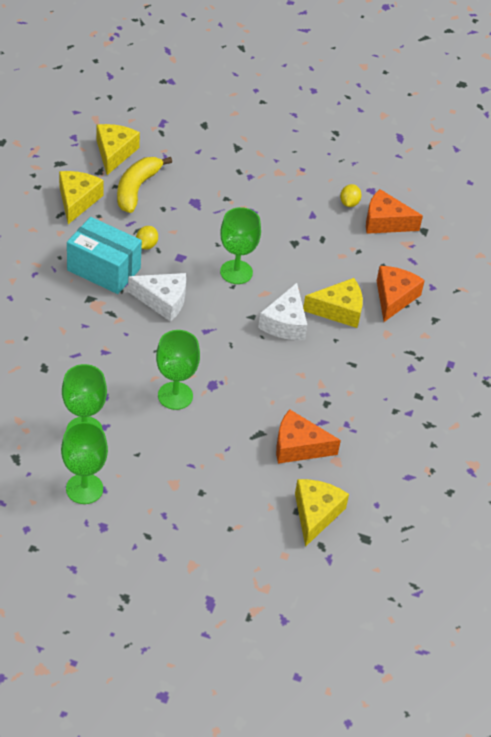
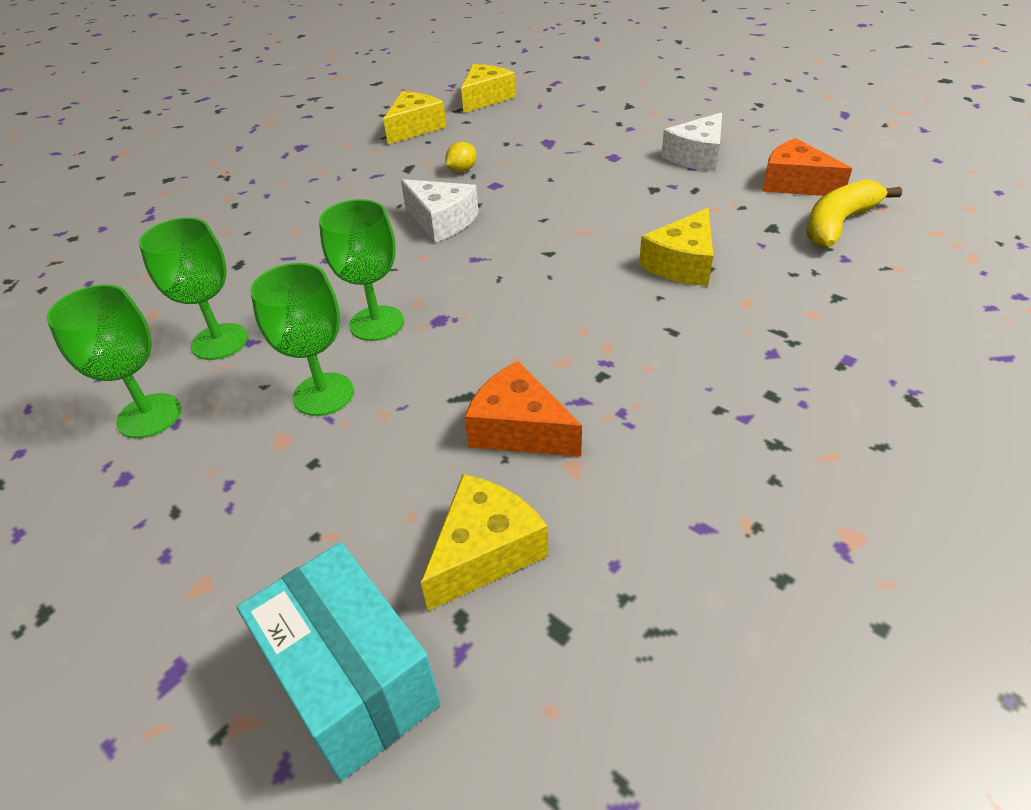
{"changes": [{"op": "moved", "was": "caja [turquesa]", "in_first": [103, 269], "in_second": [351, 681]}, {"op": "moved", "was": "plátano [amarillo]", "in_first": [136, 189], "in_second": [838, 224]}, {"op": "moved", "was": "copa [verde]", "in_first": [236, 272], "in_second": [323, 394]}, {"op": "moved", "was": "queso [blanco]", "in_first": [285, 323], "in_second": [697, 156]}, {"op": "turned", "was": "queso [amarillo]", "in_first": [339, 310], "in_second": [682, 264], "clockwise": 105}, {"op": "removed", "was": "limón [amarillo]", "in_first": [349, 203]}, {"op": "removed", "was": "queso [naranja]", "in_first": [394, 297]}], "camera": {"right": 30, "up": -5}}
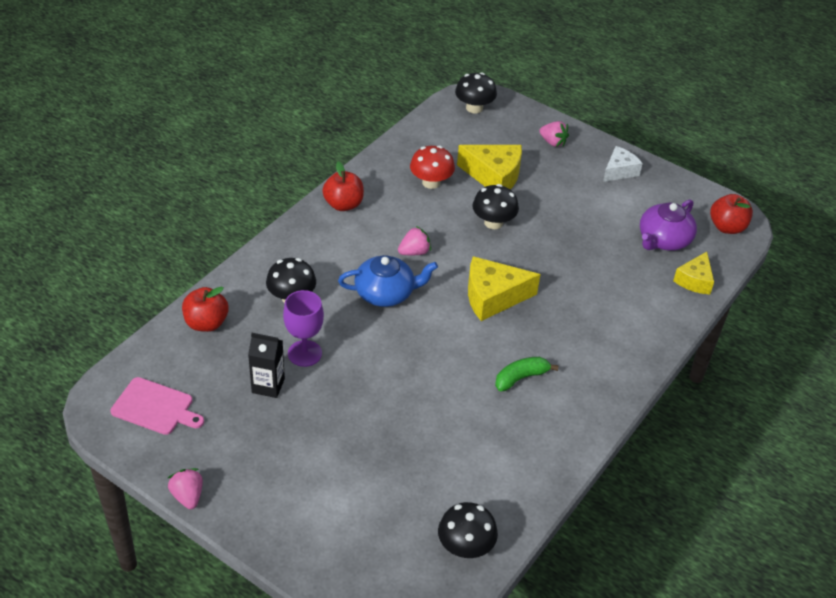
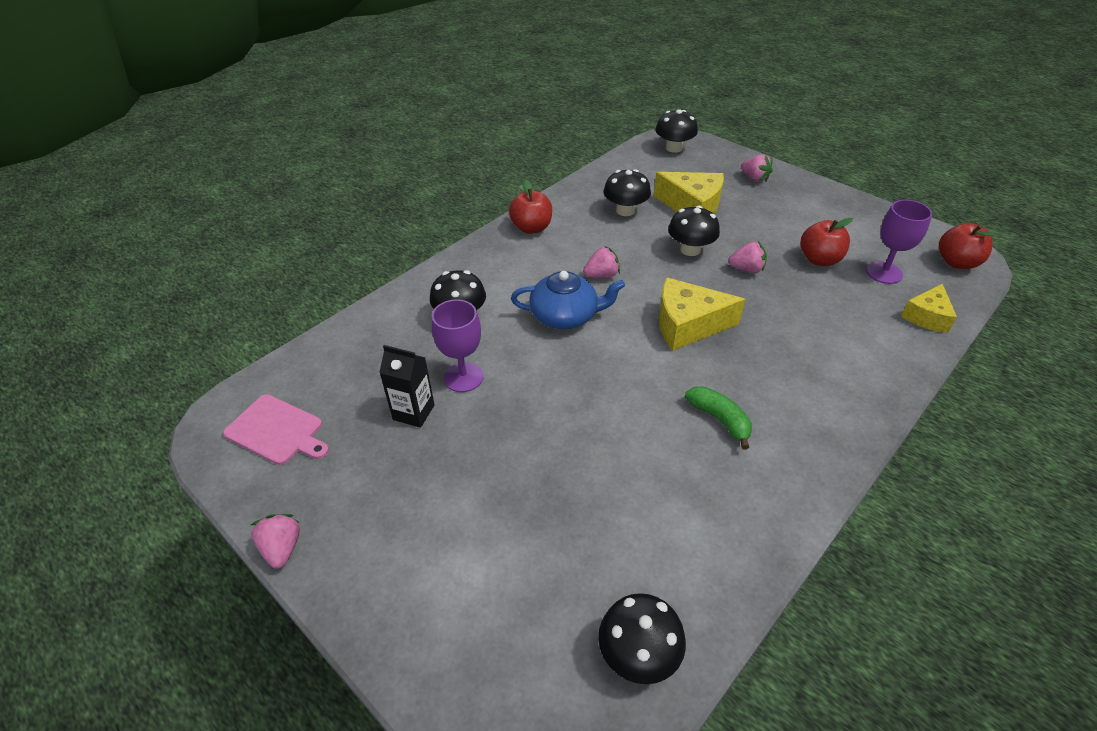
{"changes": [{"op": "moved", "was": "manzana [rojo]", "in_first": [206, 323], "in_second": [819, 259]}, {"op": "recoloured", "was": "seta [rojo]", "now": "seta [negro]", "in_first": [431, 182], "in_second": [625, 210]}, {"op": "turned", "was": "plátano [verde]", "in_first": [521, 378], "in_second": [719, 419], "clockwise": 75}, {"op": "removed", "was": "queso [blanco]", "in_first": [619, 171]}, {"op": "replaced", "was": "tetera [morado]", "now": "copa [morado]", "in_first": [663, 240], "in_second": [884, 273]}, {"op": "added", "now": "fresa [rosa]", "in_second": [746, 269]}], "camera": {"right": 10, "up": 0}}
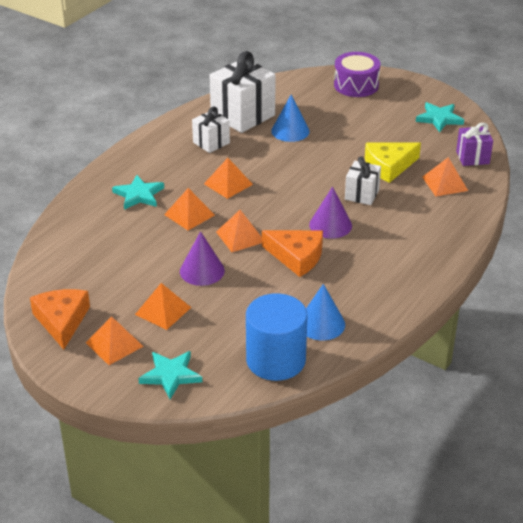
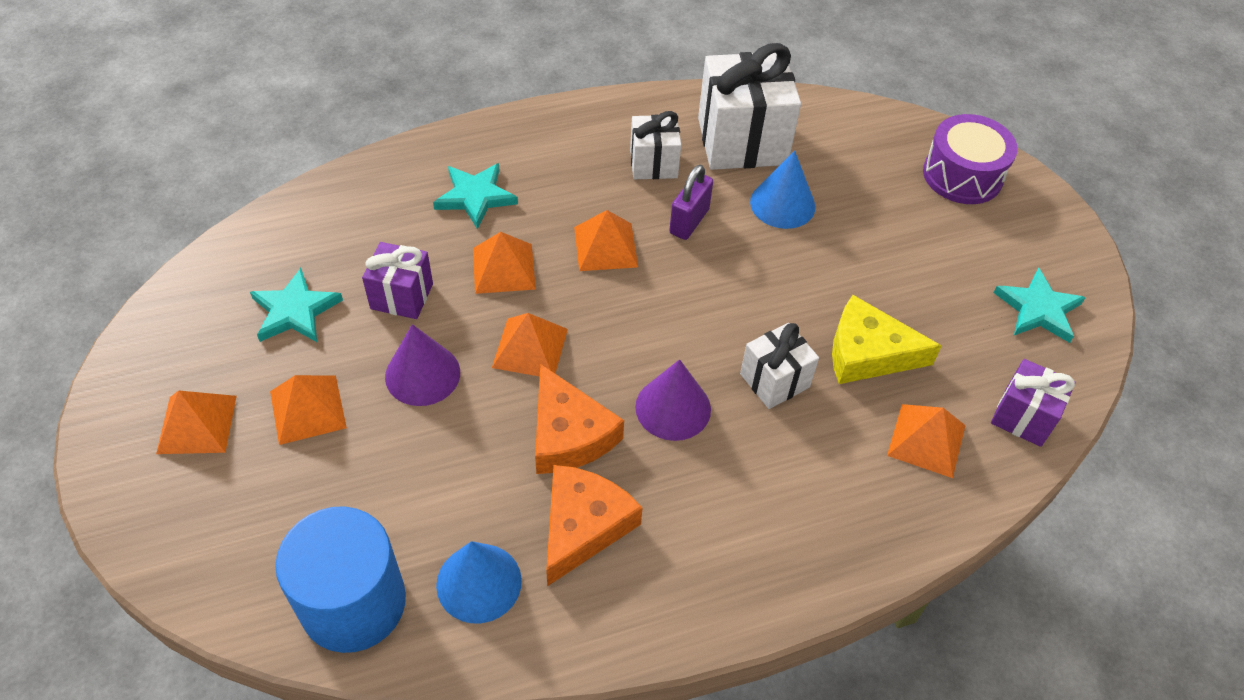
{"changes": [{"op": "moved", "was": "queso [naranja]", "in_first": [62, 321], "in_second": [583, 526]}, {"op": "moved", "was": "estrella [turquesa]", "in_first": [170, 375], "in_second": [295, 311]}, {"op": "added", "now": "regalo [morado]", "in_second": [402, 296]}, {"op": "added", "now": "candado [morado]", "in_second": [689, 221]}], "camera": {"right": 35, "up": 15}}
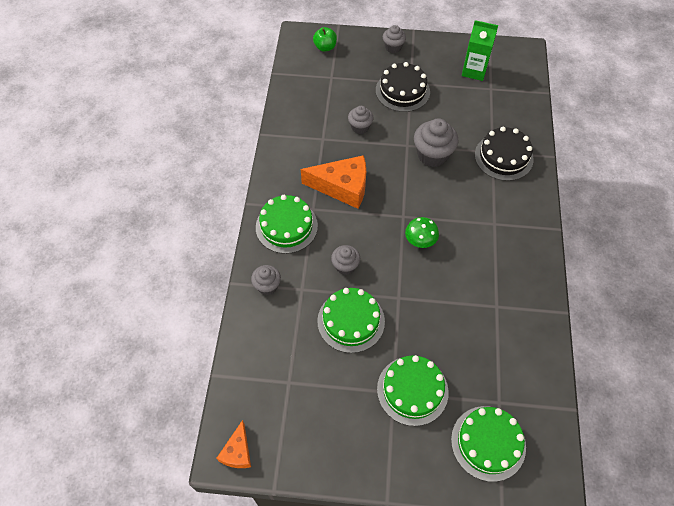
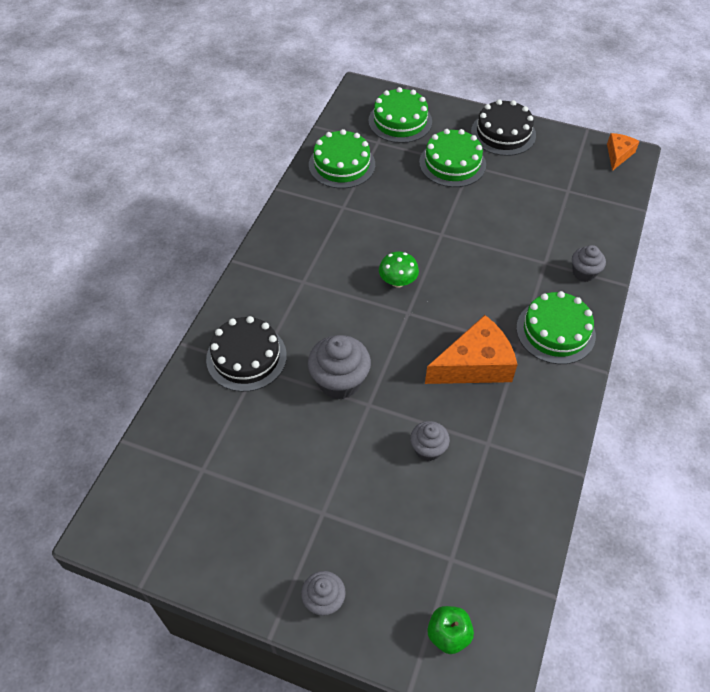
{"changes": [{"op": "turned", "was": "queso [naranja]", "in_first": [342, 187], "in_second": [474, 365], "clockwise": 135}, {"op": "moved", "was": "tarta [verde]", "in_first": [351, 321], "in_second": [342, 164]}, {"op": "removed", "was": "magdalena [gris]", "in_first": [345, 266]}, {"op": "moved", "was": "tarta [negro]", "in_first": [402, 91], "in_second": [503, 133]}, {"op": "removed", "was": "cartón de leche [verde]", "in_first": [474, 71]}], "camera": {"right": -165, "up": -5}}
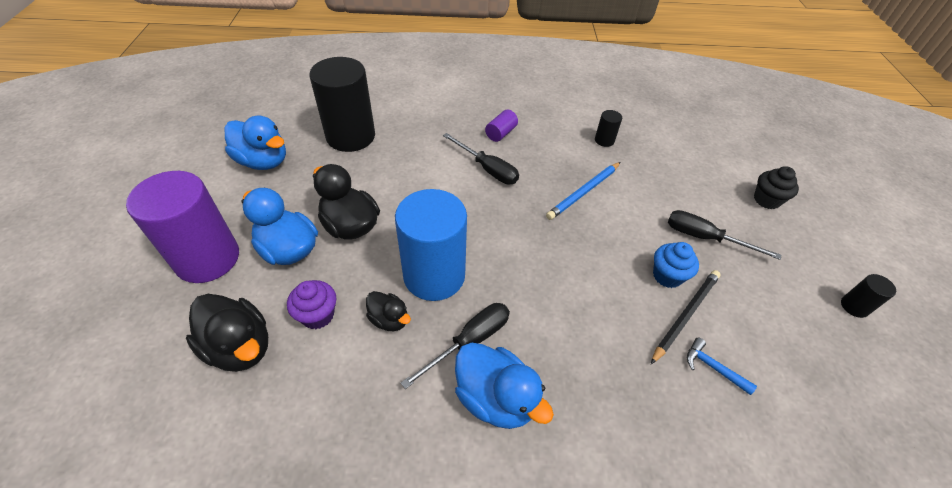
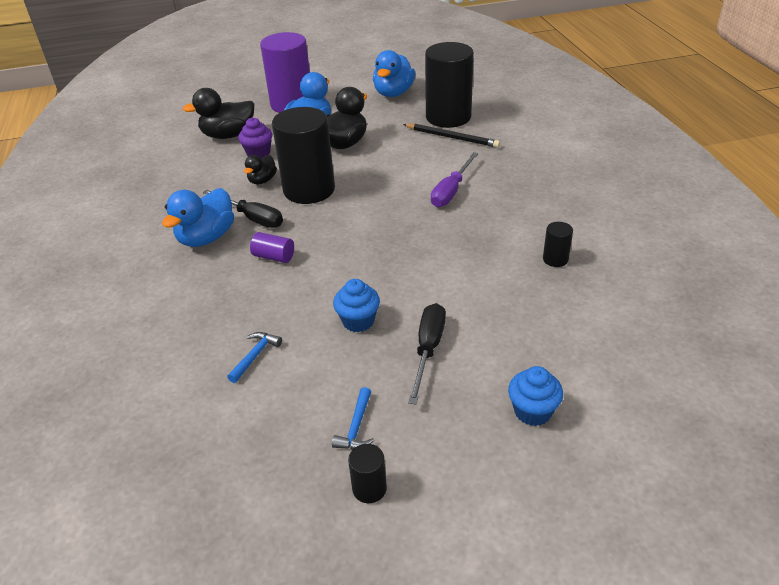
{"changes": [{"op": "turned", "was": "pato [negro]", "in_first": [240, 347], "in_second": [228, 135], "clockwise": 45}, {"op": "recoloured", "was": "cilindro [azul]", "now": "cilindro [negro]", "in_first": [434, 275], "in_second": [309, 190]}, {"op": "recoloured", "was": "destornillador [negro]", "now": "destornillador [morado]", "in_first": [487, 169], "in_second": [451, 191]}, {"op": "moved", "was": "cilindro [morado]", "in_first": [500, 133], "in_second": [274, 257]}, {"op": "removed", "was": "lápiz [azul]", "in_first": [584, 192]}, {"op": "moved", "was": "lápiz [negro]", "in_first": [685, 315], "in_second": [452, 137]}, {"op": "recoloured", "was": "magdalena [negro]", "now": "magdalena [azul]", "in_first": [766, 200], "in_second": [532, 411]}, {"op": "added", "now": "martillo [azul]", "in_second": [356, 427]}], "camera": {"right": 80, "up": -10}}
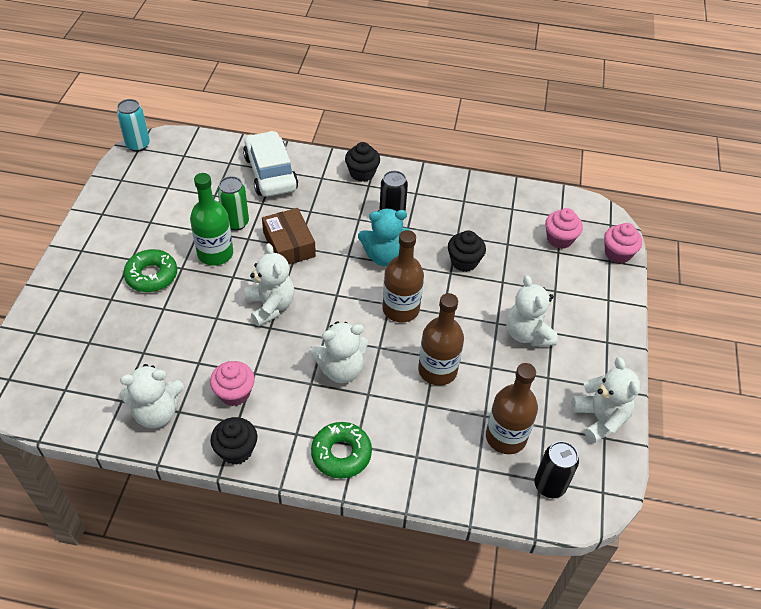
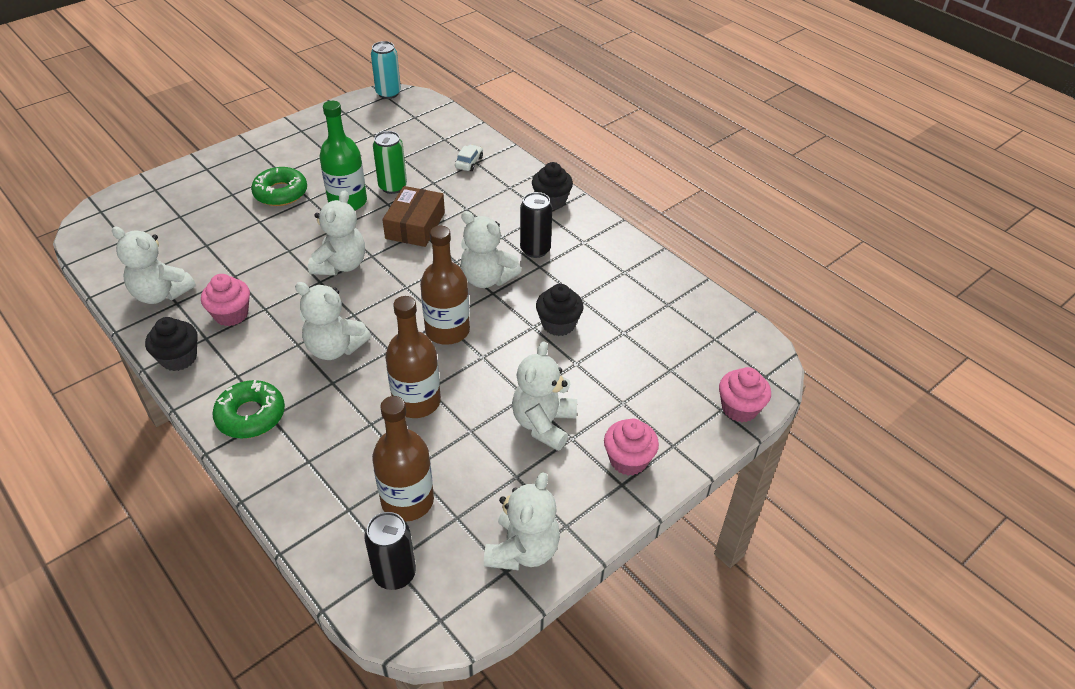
{"changes": [{"op": "resized", "was": "coche [blanco]", "in_first": [270, 173], "in_second": [469, 162], "ratio": 0.41}, {"op": "recoloured", "was": "osito [turquesa]", "now": "osito [blanco]", "in_first": [384, 256], "in_second": [487, 279]}, {"op": "moved", "was": "magdalena [rosa]", "in_first": [559, 239], "in_second": [628, 460]}], "camera": {"right": 40, "up": -5}}
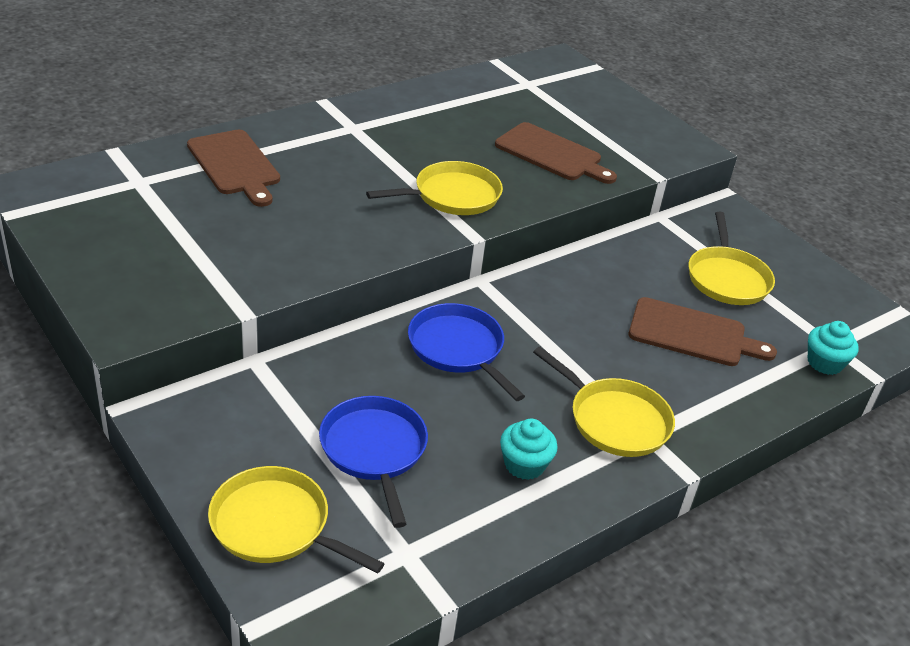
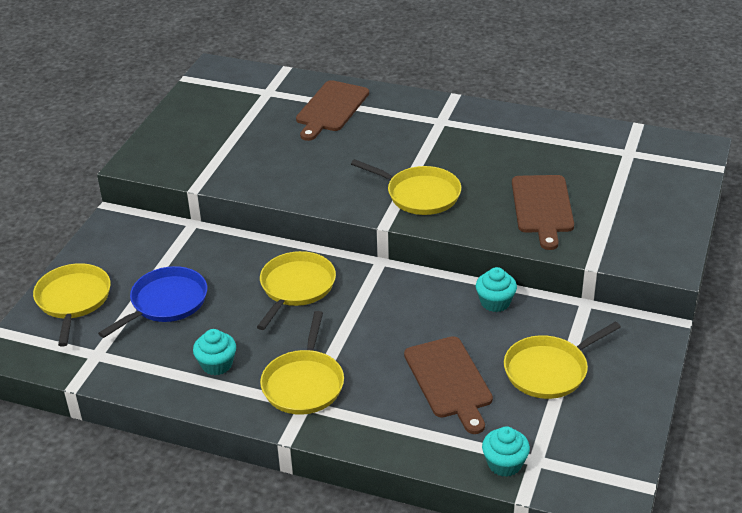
{"changes": [{"op": "recoloured", "was": "sartén [azul]", "now": "sartén [amarillo]", "in_first": [458, 348], "in_second": [296, 287]}, {"op": "added", "now": "magdalena [turquesa]", "in_second": [495, 302]}], "camera": {"right": 60, "up": 0}}
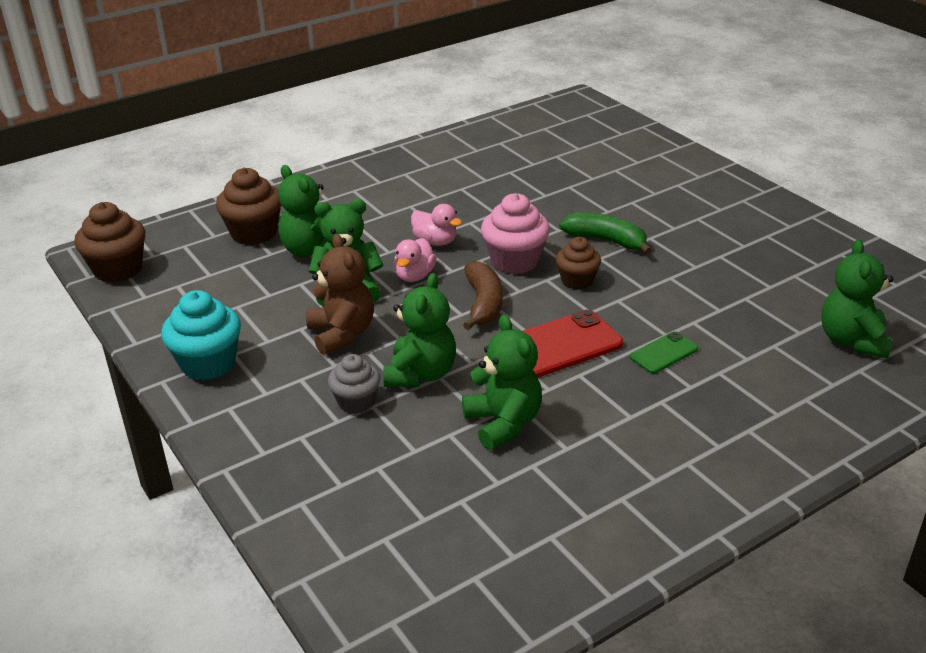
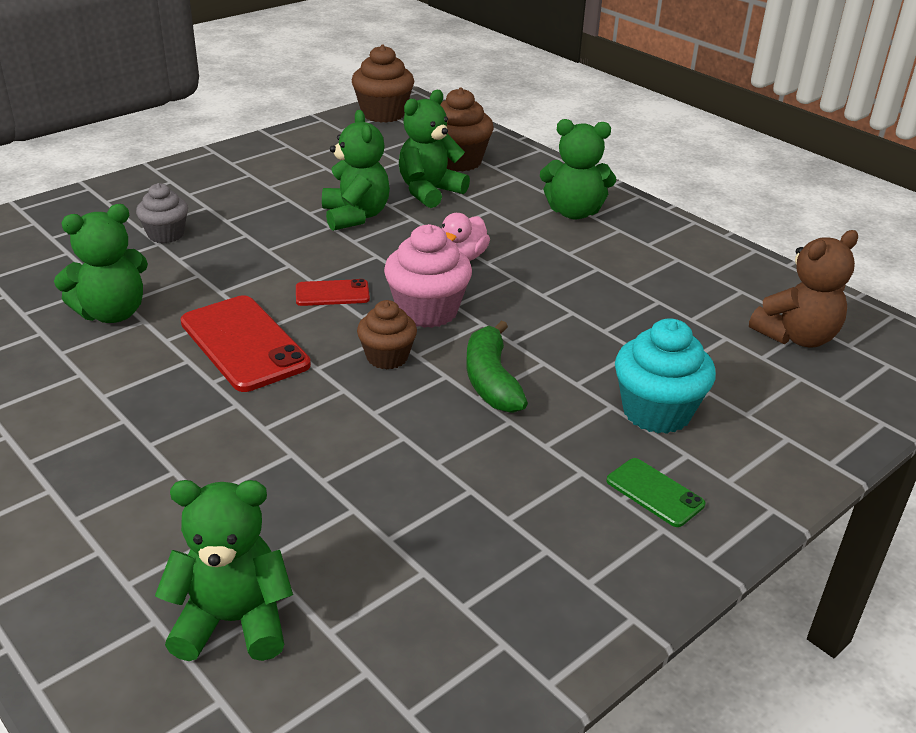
{"changes": [{"op": "moved", "was": "magdalena [turquesa]", "in_first": [208, 363], "in_second": [656, 412]}, {"op": "moved", "was": "osito [marrón]", "in_first": [342, 334], "in_second": [796, 337]}, {"op": "moved", "was": "osito [verde]", "in_first": [421, 374], "in_second": [574, 212]}, {"op": "removed", "was": "pato [rosa]", "in_first": [414, 276]}, {"op": "replaced", "was": "plátano [marrón]", "now": "móvil [rojo]", "in_first": [483, 304], "in_second": [332, 293]}, {"op": "turned", "was": "plátano [verde]", "in_first": [606, 241], "in_second": [491, 380], "clockwise": 150}, {"op": "moved", "was": "móvil [verde]", "in_first": [663, 353], "in_second": [655, 492]}], "camera": {"right": 80, "up": 0}}
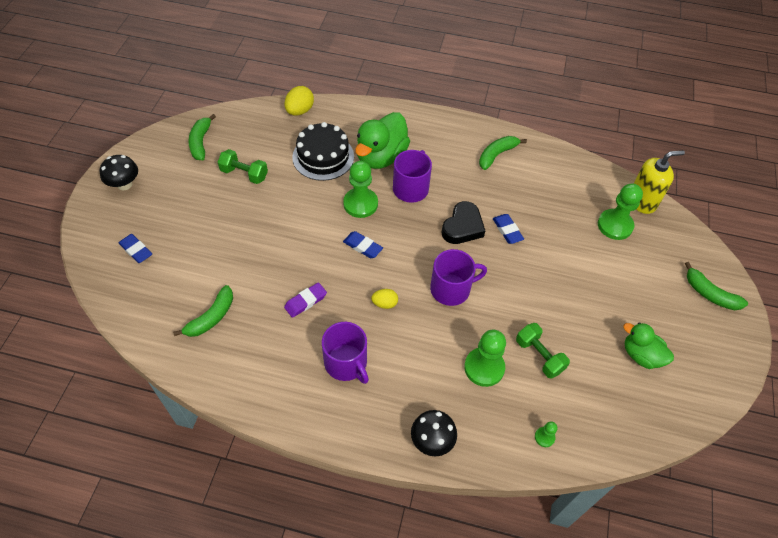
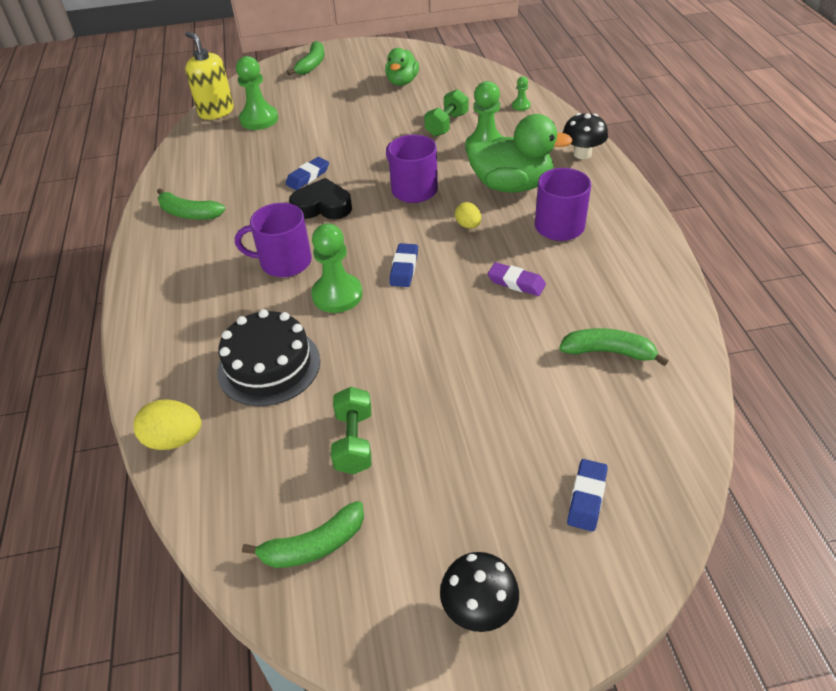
{"changes": [{"op": "moved", "was": "pato [verde]", "in_first": [381, 157], "in_second": [511, 185]}], "camera": {"right": -110, "up": -10}}
